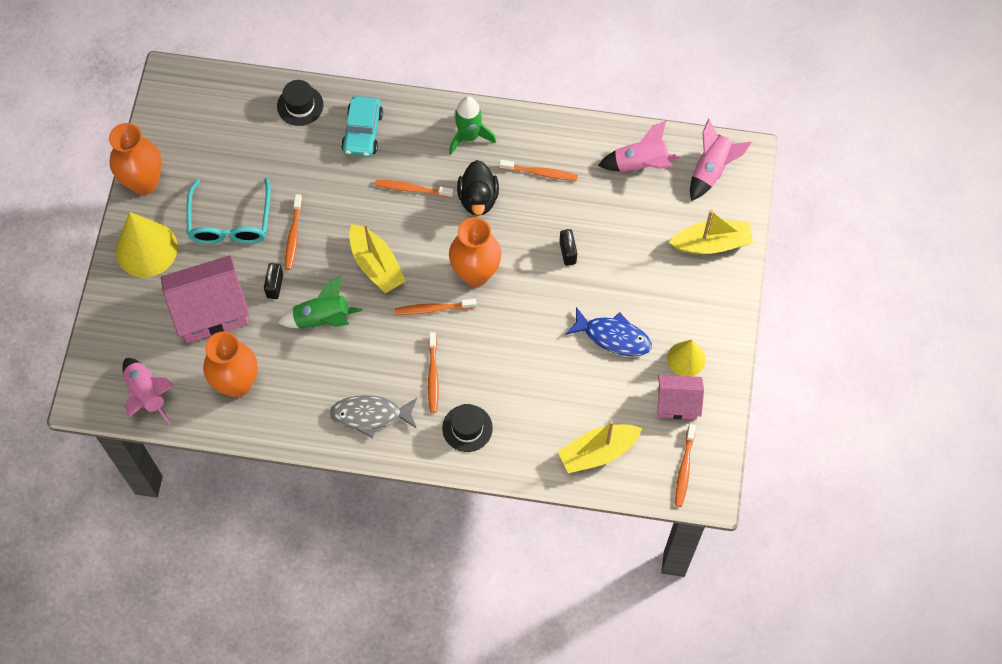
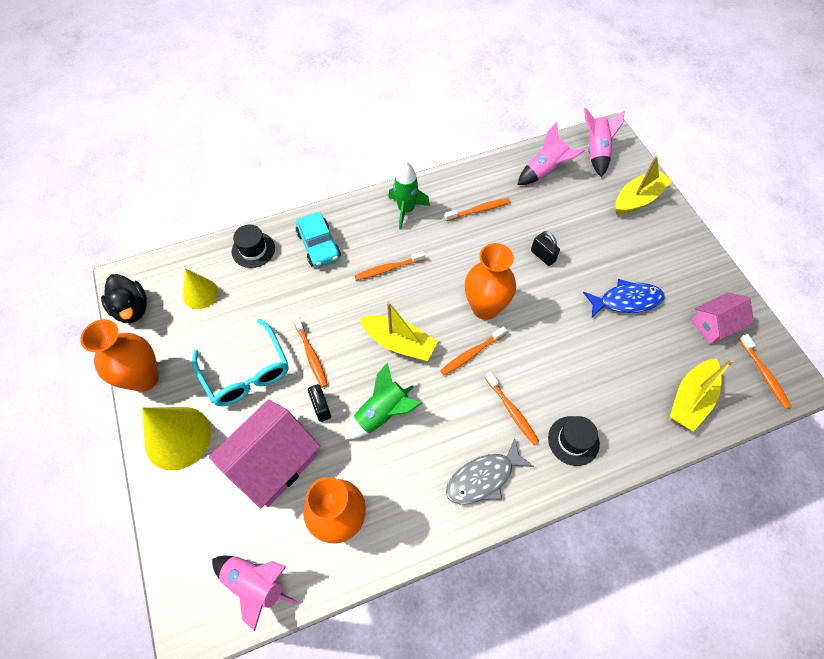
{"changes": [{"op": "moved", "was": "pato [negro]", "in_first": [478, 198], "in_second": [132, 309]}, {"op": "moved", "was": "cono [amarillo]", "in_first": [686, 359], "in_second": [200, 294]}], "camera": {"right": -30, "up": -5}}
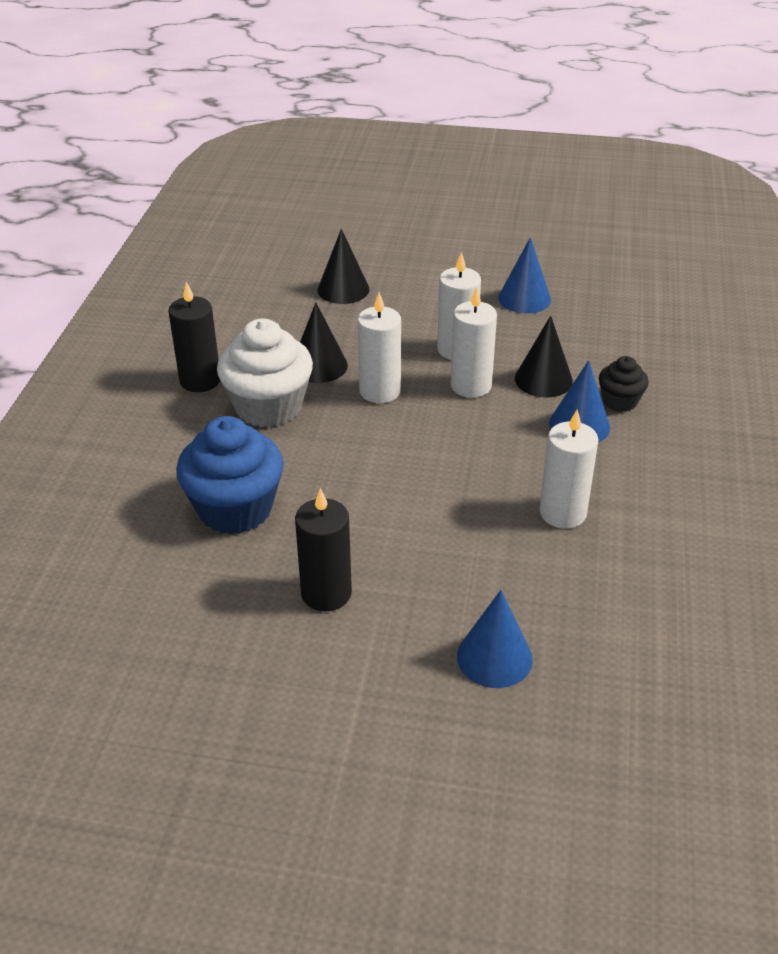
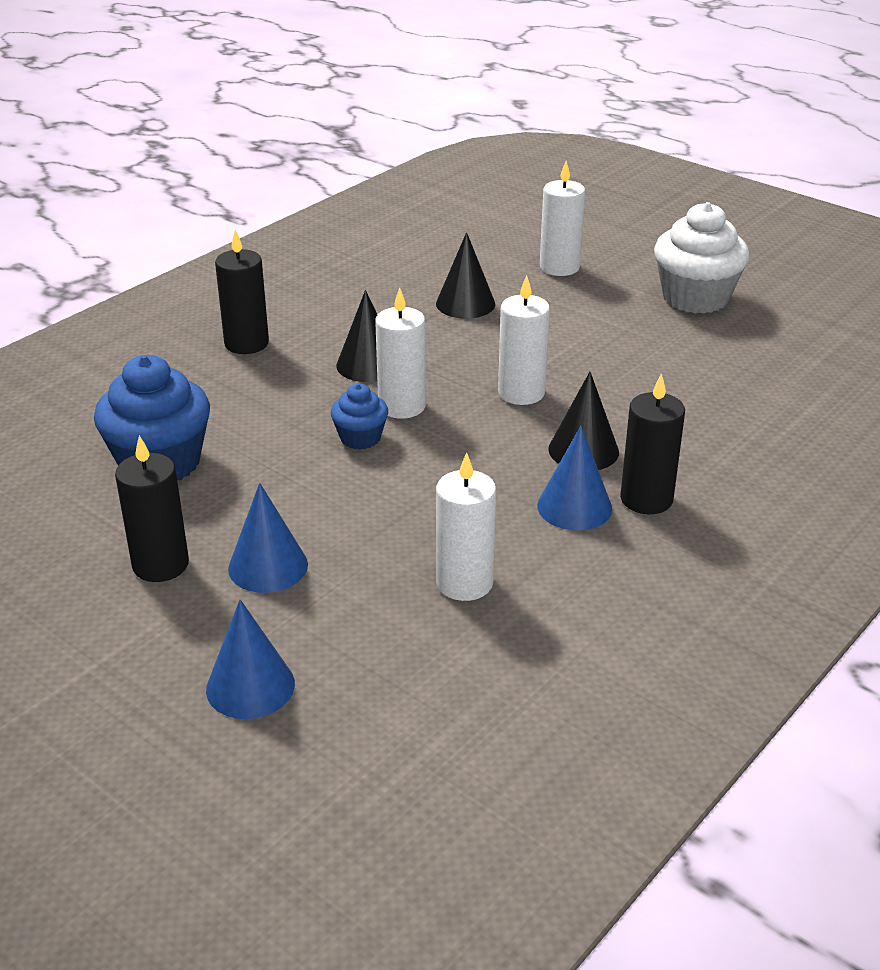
{"changes": [{"op": "moved", "was": "magdalena [blanco]", "in_first": [268, 407], "in_second": [695, 298]}, {"op": "moved", "was": "vela [blanco]", "in_first": [471, 386], "in_second": [559, 267]}, {"op": "moved", "was": "cono [azul]", "in_first": [524, 298], "in_second": [268, 566]}, {"op": "replaced", "was": "magdalena [negro]", "now": "vela [negro]", "in_first": [620, 401], "in_second": [646, 499]}, {"op": "added", "now": "magdalena [azul]", "in_second": [360, 438]}], "camera": {"right": 30, "up": -5}}
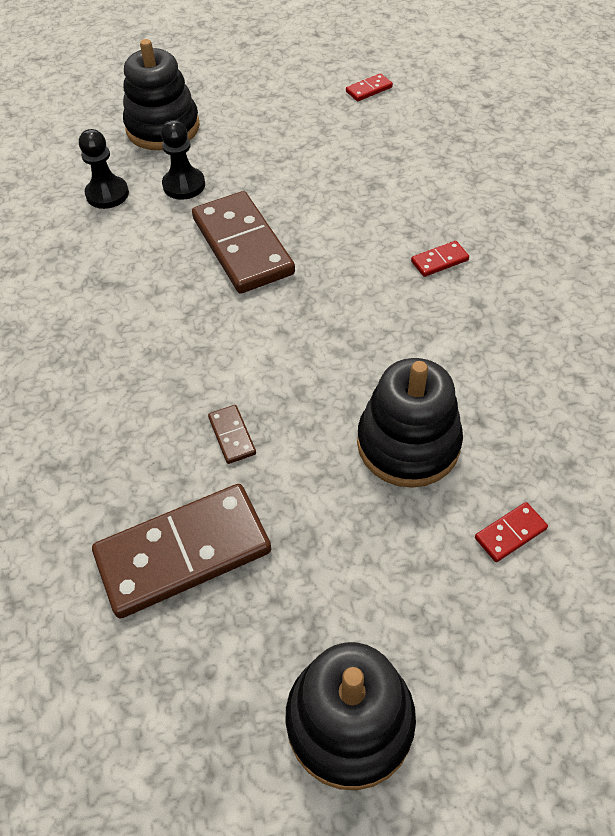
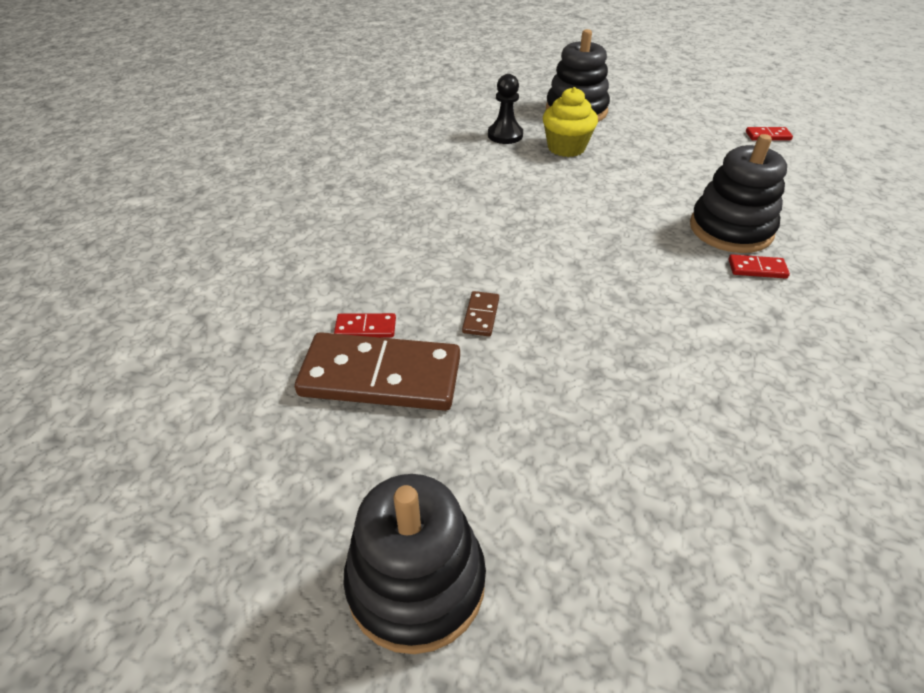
{"changes": [{"op": "replaced", "was": "peón [negro]", "now": "magdalena [amarillo]", "in_first": [184, 185], "in_second": [566, 148]}, {"op": "removed", "was": "ficha de dominó [marrón]", "in_first": [242, 246]}, {"op": "moved", "was": "juguete apilable [negro]", "in_first": [408, 444], "in_second": [730, 229]}, {"op": "moved", "was": "ficha de dominó [rojo]", "in_first": [510, 533], "in_second": [365, 328]}], "camera": {"right": 30, "up": -10}}
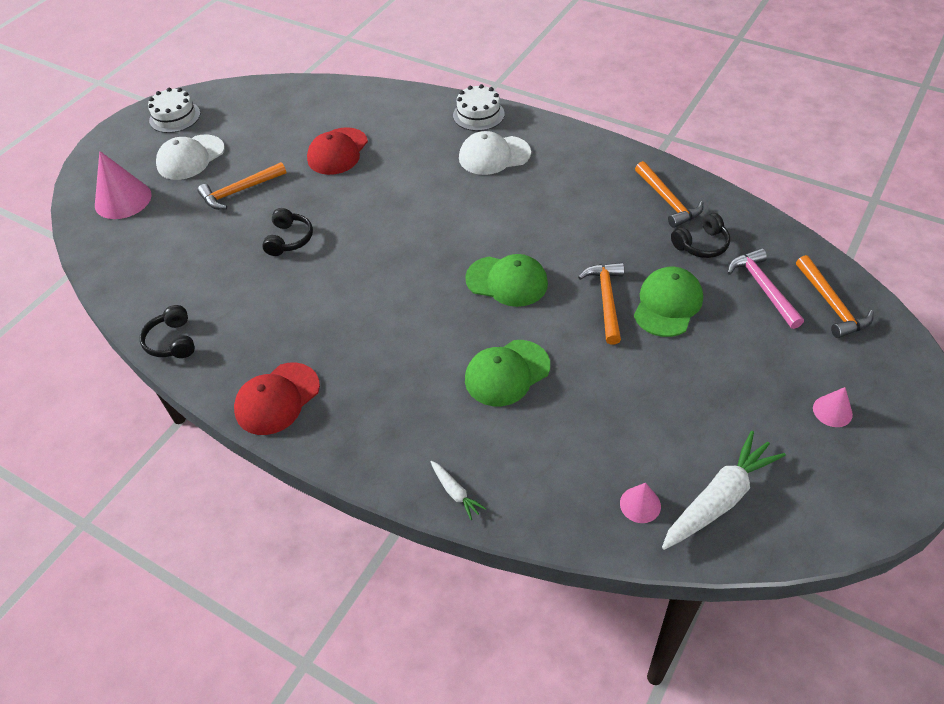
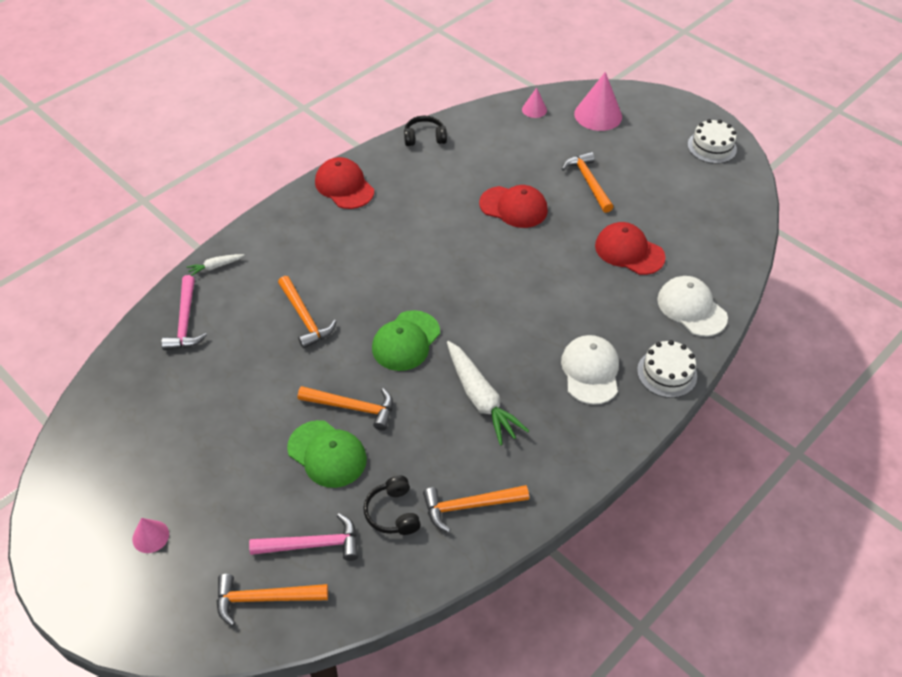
{"changes": [{"op": "moved", "was": "gorra [blanco]", "in_first": [190, 157], "in_second": [691, 308]}, {"op": "replaced", "was": "auriculares [negro]", "now": "gorra [rojo]", "in_first": [289, 239], "in_second": [513, 207]}, {"op": "replaced", "was": "gorra [verde]", "now": "martillo [naranja]", "in_first": [507, 373], "in_second": [305, 318]}, {"op": "moved", "was": "cono [rosa]", "in_first": [640, 504], "in_second": [534, 109]}, {"op": "moved", "was": "zanahoria [blanco]", "in_first": [719, 499], "in_second": [480, 398]}, {"op": "added", "now": "martillo [rosa]", "in_second": [185, 321]}], "camera": {"right": 100, "up": 0}}
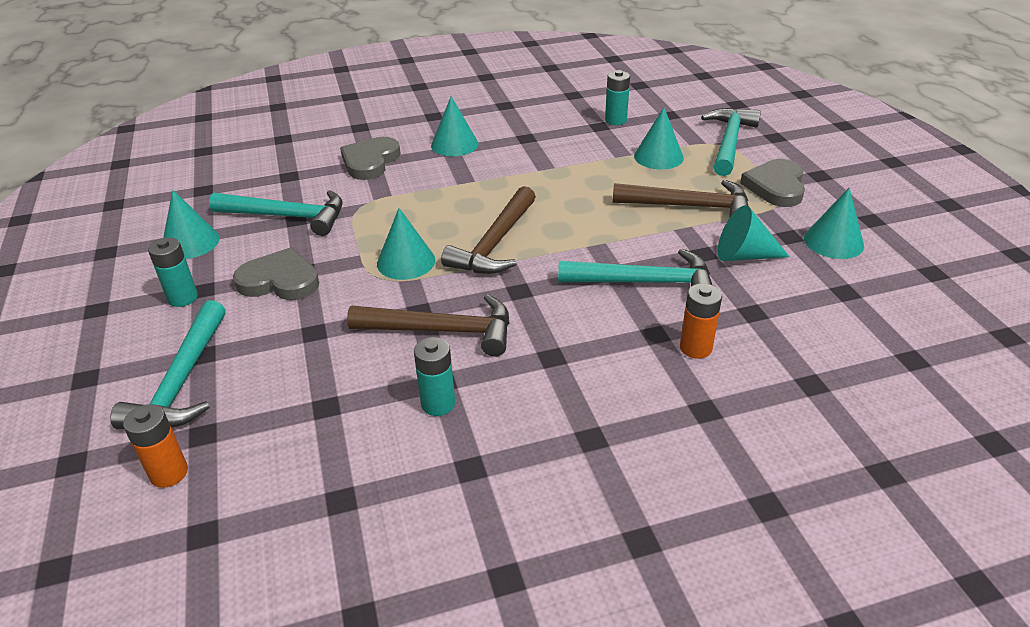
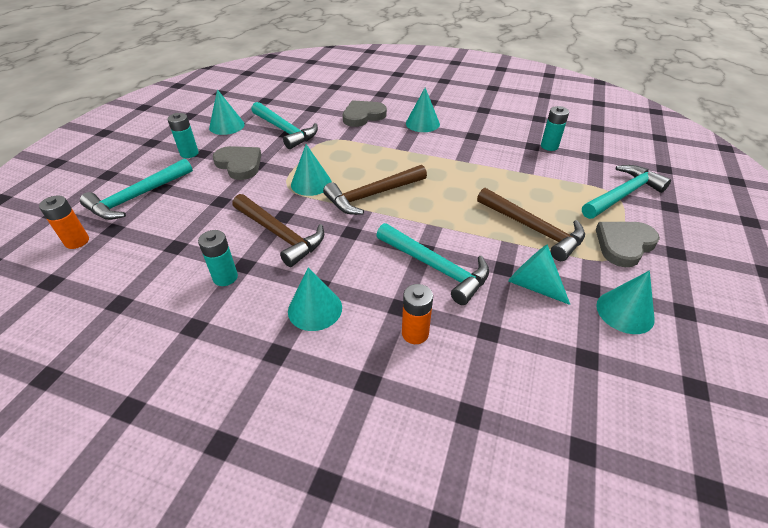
{"changes": [{"op": "moved", "was": "cono [turquesa]", "in_first": [658, 157], "in_second": [315, 309]}], "camera": {"right": 35, "up": 5}}
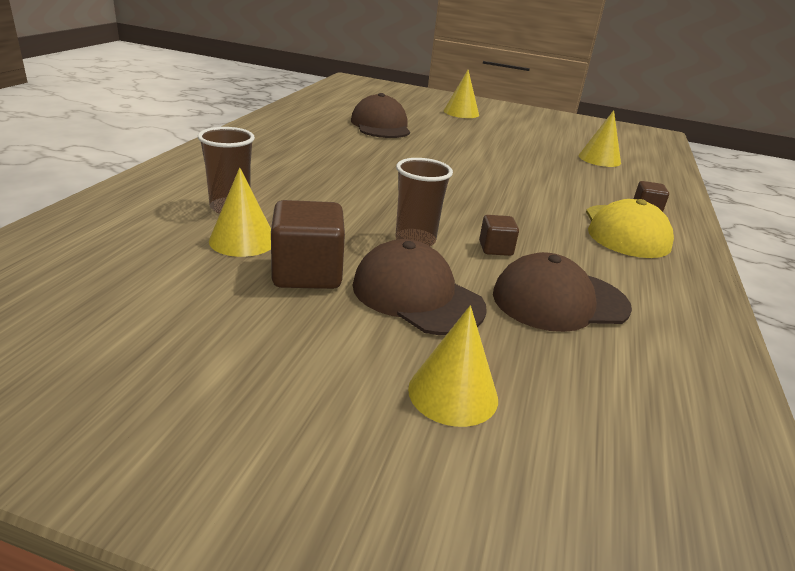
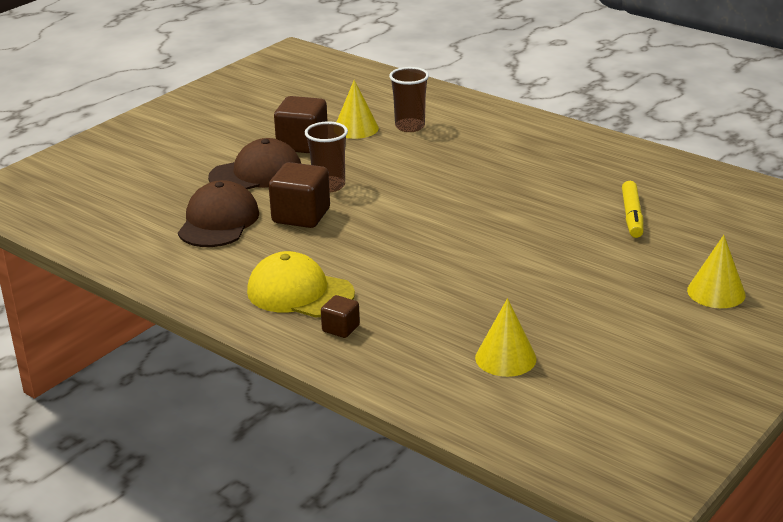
{"changes": [{"op": "replaced", "was": "gorra [marrón]", "now": "rotulador [amarillo]", "in_first": [380, 125], "in_second": [632, 216]}, {"op": "removed", "was": "cono [amarillo]", "in_first": [453, 393]}, {"op": "resized", "was": "cubo [marrón]", "in_first": [495, 248], "in_second": [301, 216], "ratio": 1.88}], "camera": {"right": 115, "up": 0}}
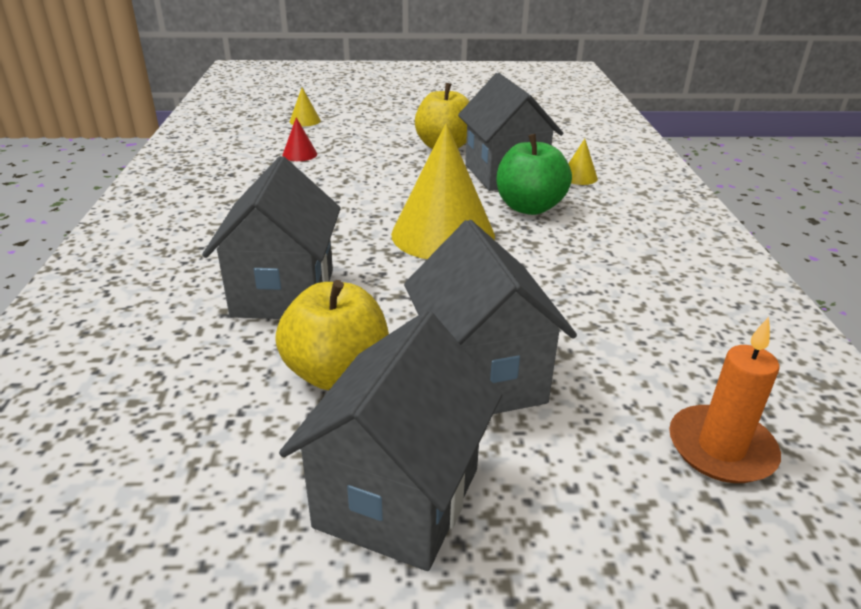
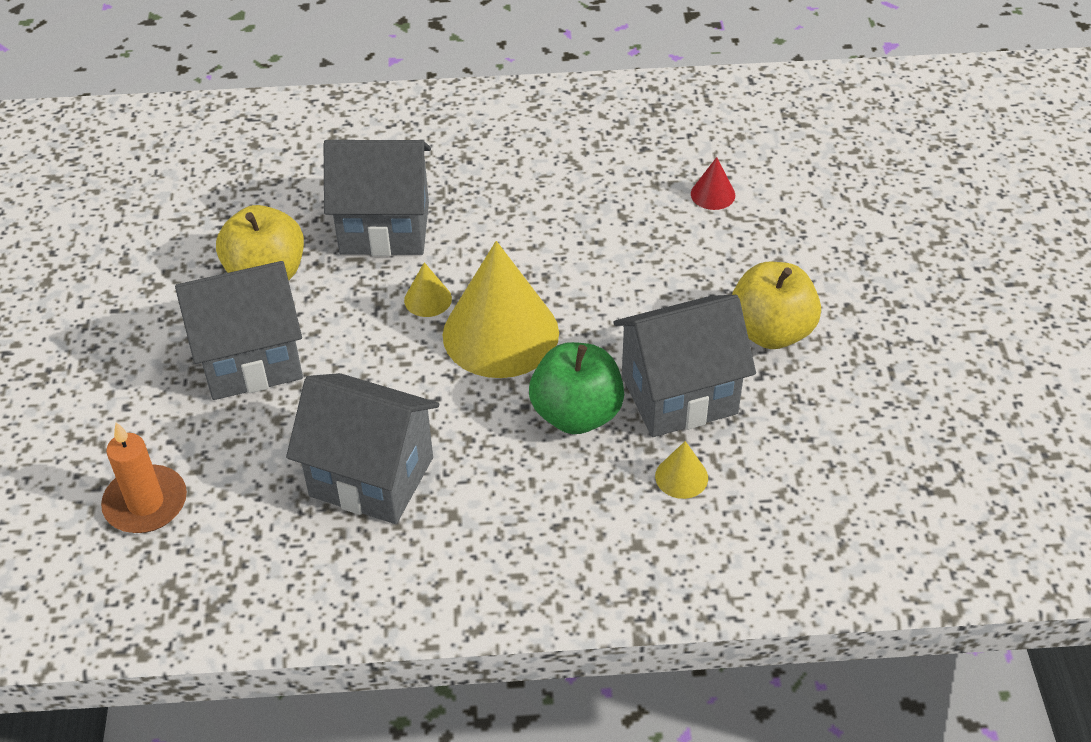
{"changes": [{"op": "moved", "was": "casa [gris]", "in_first": [398, 497], "in_second": [372, 477]}, {"op": "moved", "was": "cono [amarillo]", "in_first": [305, 121], "in_second": [428, 299]}], "camera": {"right": 90, "up": 15}}
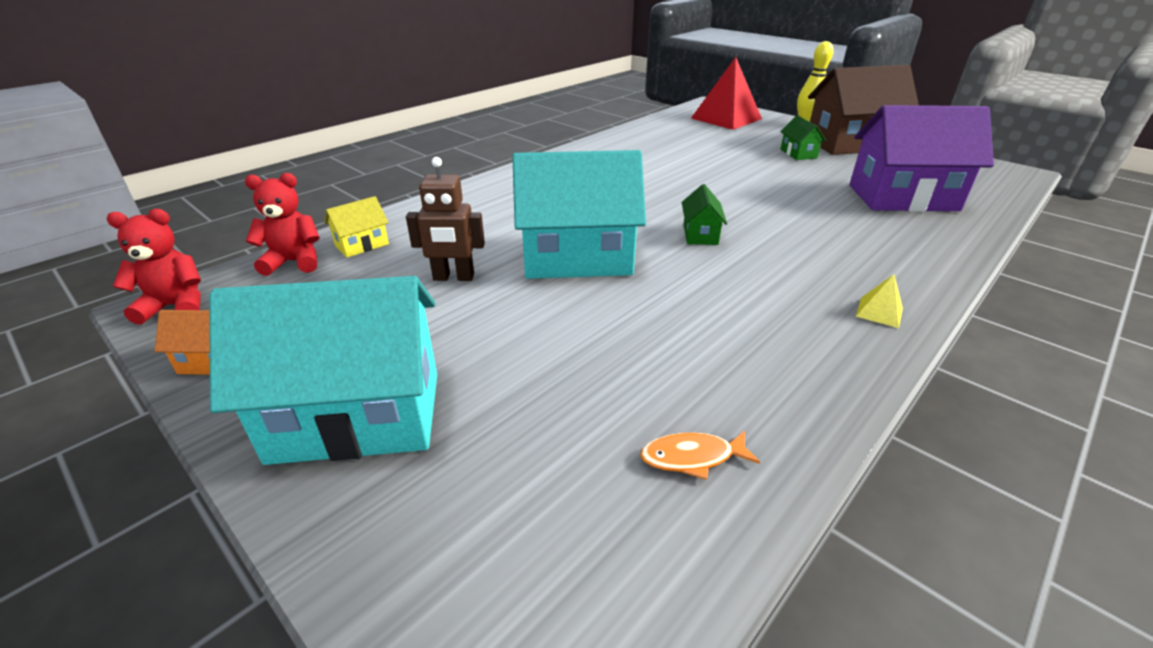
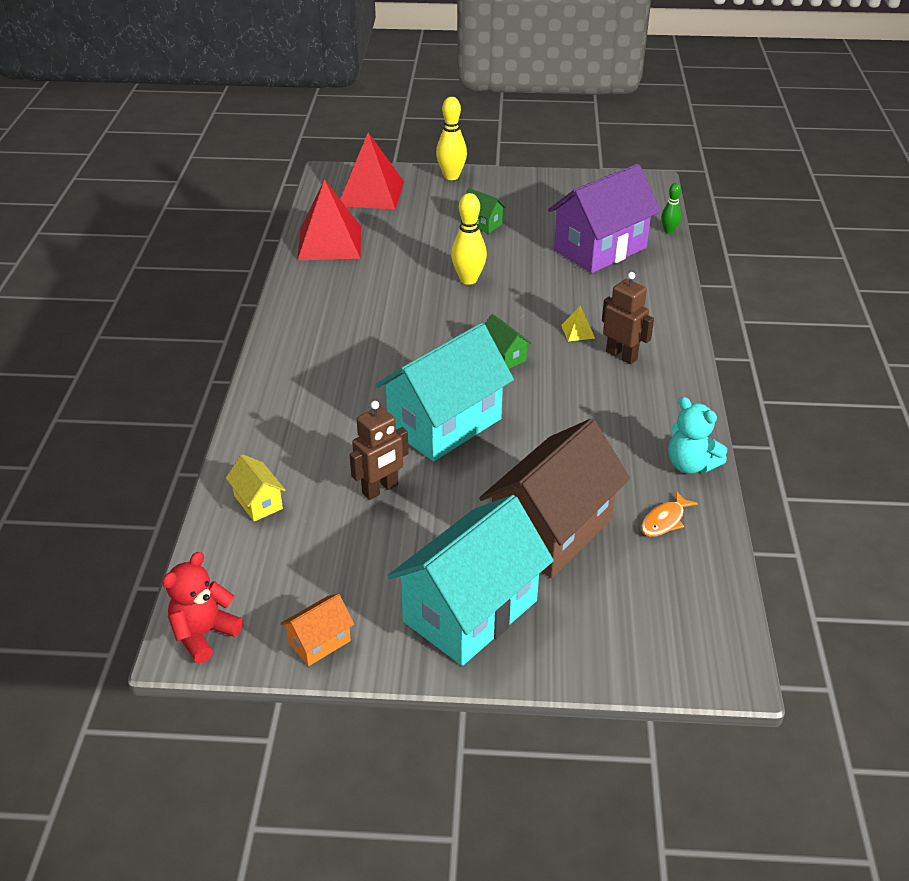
{"changes": [{"op": "removed", "was": "osito [rojo]", "in_first": [294, 262]}, {"op": "turned", "was": "casa [amarillo]", "in_first": [362, 245], "in_second": [258, 502], "clockwise": -45}, {"op": "moved", "was": "casa [marrón]", "in_first": [850, 144], "in_second": [551, 531]}, {"op": "moved", "was": "pirámide [amarillo]", "in_first": [879, 312], "in_second": [578, 331]}, {"op": "added", "now": "pirámide [rojo]", "in_second": [329, 243]}, {"op": "added", "now": "bolo [amarillo]", "in_second": [468, 279]}, {"op": "added", "now": "robot [marrón]", "in_second": [621, 355]}, {"op": "added", "now": "bolo [verde]", "in_second": [669, 231]}, {"op": "added", "now": "osito [turquesa]", "in_second": [690, 465]}], "camera": {"right": -40, "up": 5}}
